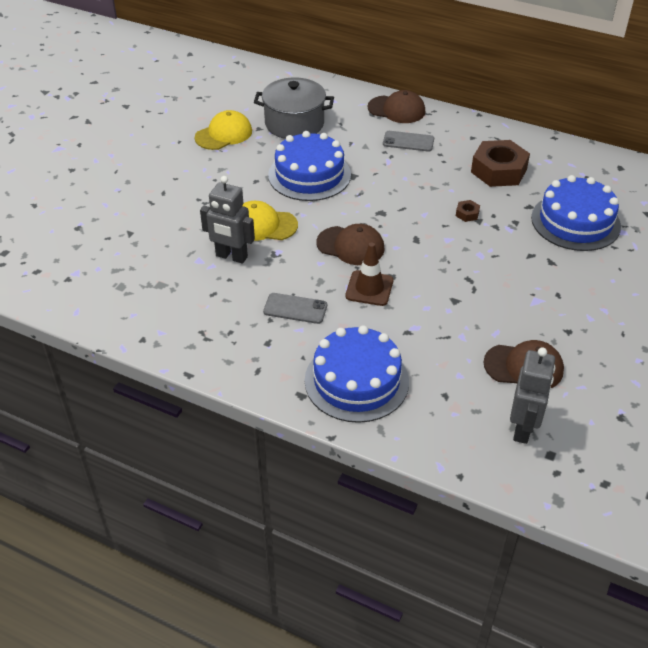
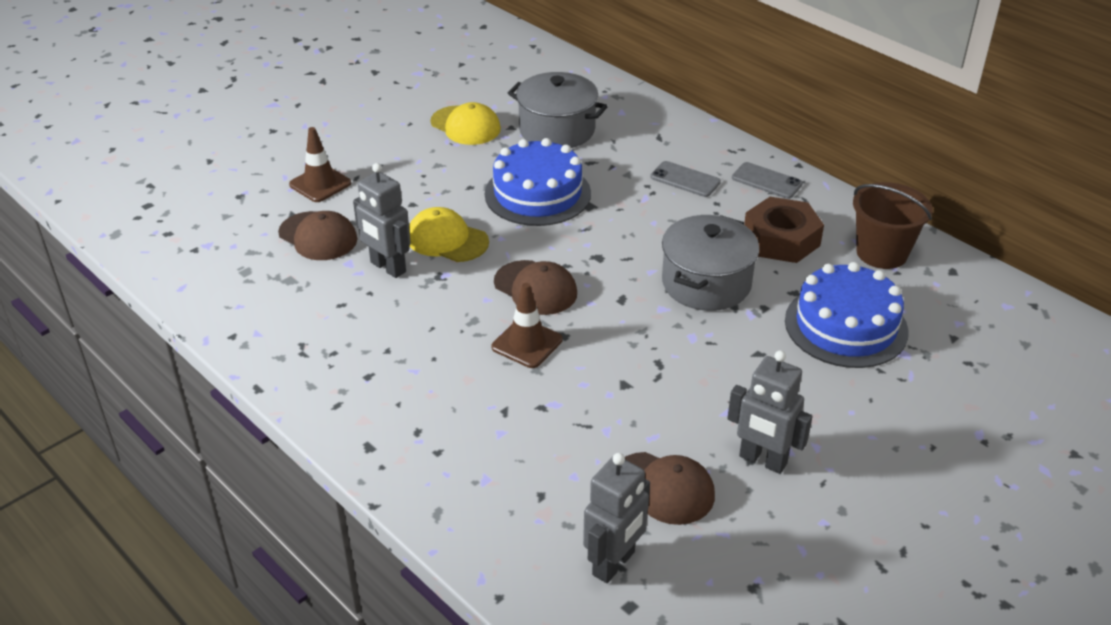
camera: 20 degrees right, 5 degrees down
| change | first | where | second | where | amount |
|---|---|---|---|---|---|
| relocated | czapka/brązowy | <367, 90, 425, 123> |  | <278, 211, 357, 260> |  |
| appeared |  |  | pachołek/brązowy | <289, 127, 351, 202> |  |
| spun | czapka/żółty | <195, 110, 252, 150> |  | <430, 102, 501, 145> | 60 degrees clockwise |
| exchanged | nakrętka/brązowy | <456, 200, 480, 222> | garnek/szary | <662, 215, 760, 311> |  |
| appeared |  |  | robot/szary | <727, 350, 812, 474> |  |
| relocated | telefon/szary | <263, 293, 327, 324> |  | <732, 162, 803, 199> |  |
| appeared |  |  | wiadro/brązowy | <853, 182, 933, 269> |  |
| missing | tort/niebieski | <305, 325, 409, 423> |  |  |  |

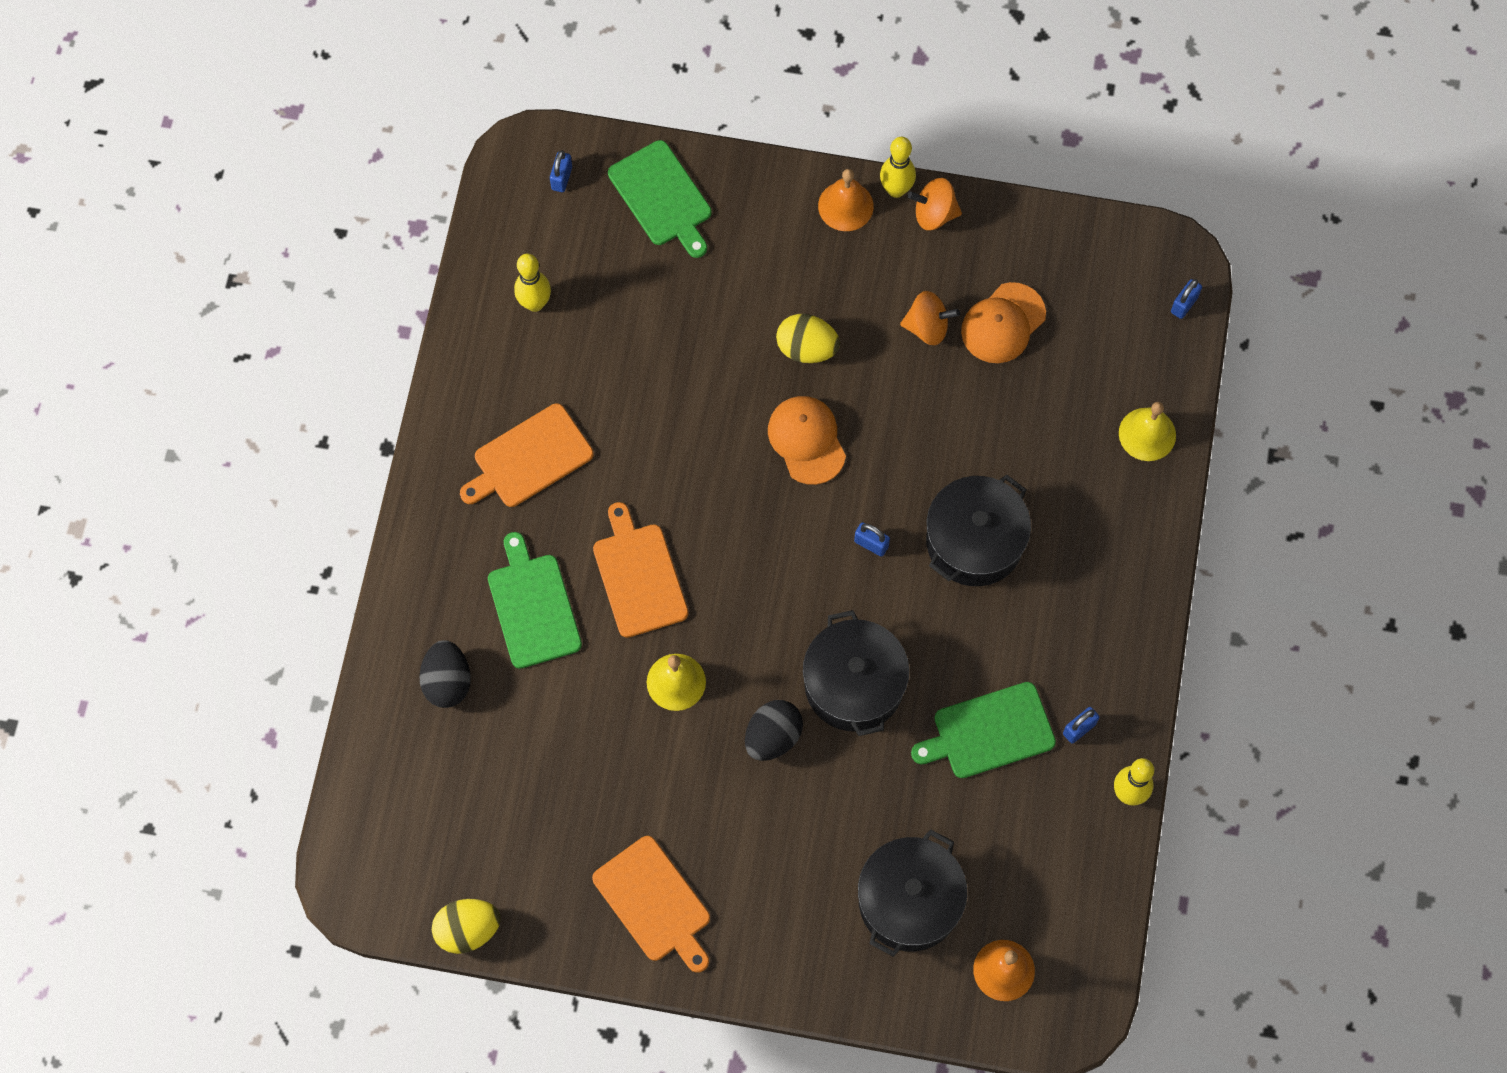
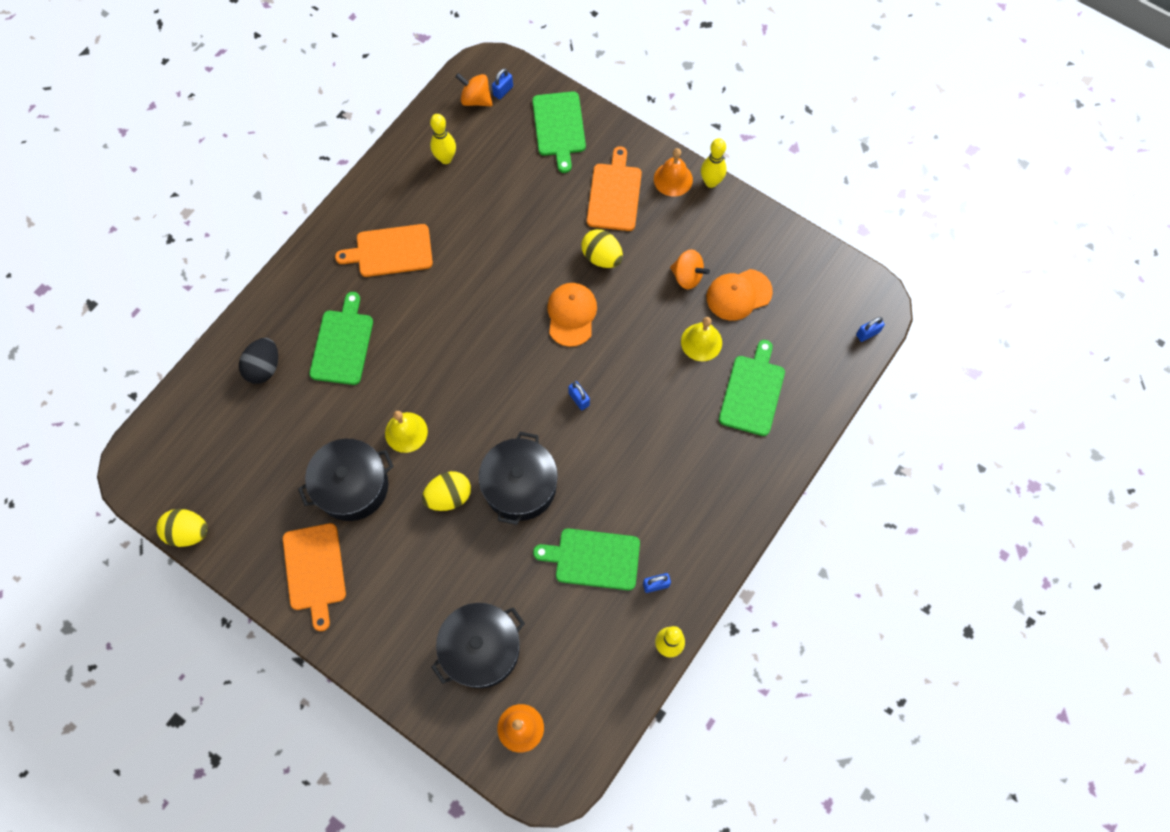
camera: 25 degrees right, 0 degrees up
| change | first | where | second | where | amount |
|---|---|---|---|---|---|
| relocated | garnek/czarny | <926, 474, 1031, 586> |  | <298, 439, 394, 521> |  |
| colour | jajko/czarny | <745, 700, 803, 761> | jajko/żółty | <422, 471, 471, 511> |  |
| relocated | bączek/pomarańczowy | <908, 178, 962, 230> |  | <455, 73, 493, 106> |  |
| relocated | deska do krojenia/pomarańczowy | <593, 502, 688, 638> |  | <587, 146, 642, 231> |  |
| relocated | dzwonek/żółty | <1119, 402, 1176, 461> |  | <681, 317, 722, 361> |  |
| appeared |  |  | deska do krojenia/zielony | <719, 340, 785, 436> |  |

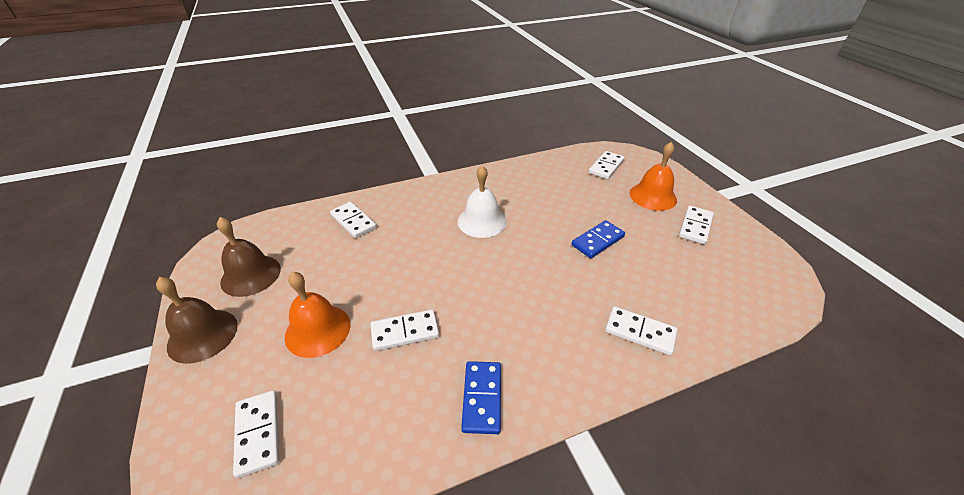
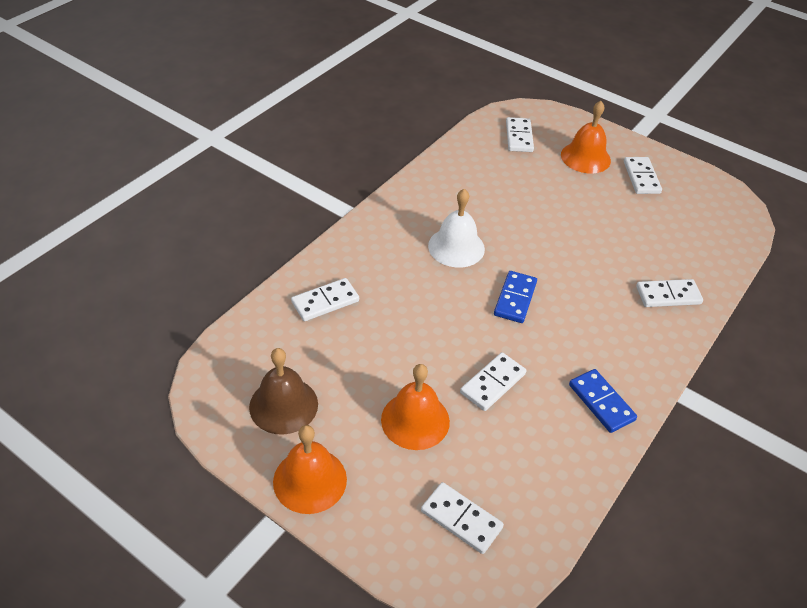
camera: 35 degrees left, 5 degrees up
| change | first | where | second | where | amount |
|---|---|---|---|---|---|
| colour | dzwonek/brązowy | <156, 277, 238, 364> | dzwonek/pomarańczowy | <273, 425, 347, 514> |  |
| spun | kostka domina/biały | <330, 202, 377, 238> |  | <291, 278, 359, 321> | 45 degrees counterclockwise |
| relocated | kostka domina/niebieski | <572, 220, 625, 258> |  | <494, 271, 537, 323> |  |

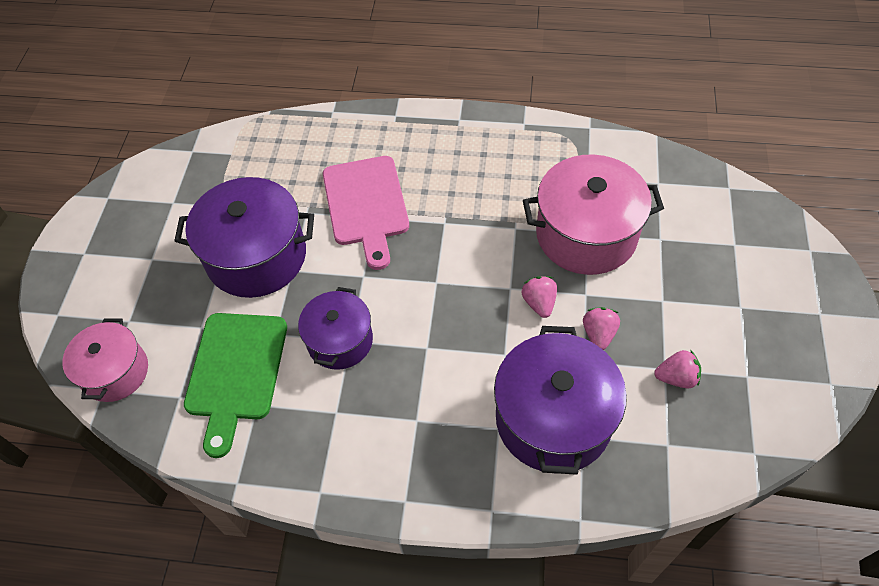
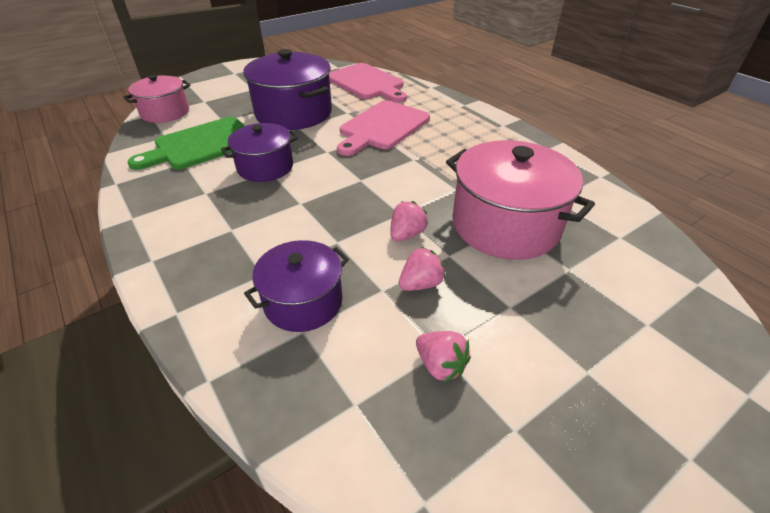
camera: 45 degrees right, 15 degrees down
| change | first | where | second | where | amount |
|---|---|---|---|---|---|
| size | garnek/fioletowy | <494, 326, 627, 475> |  | <244, 240, 349, 332> | x0.61 |
| appeared |  |  | deska do krojenia/różowy | <329, 63, 407, 102> |  |

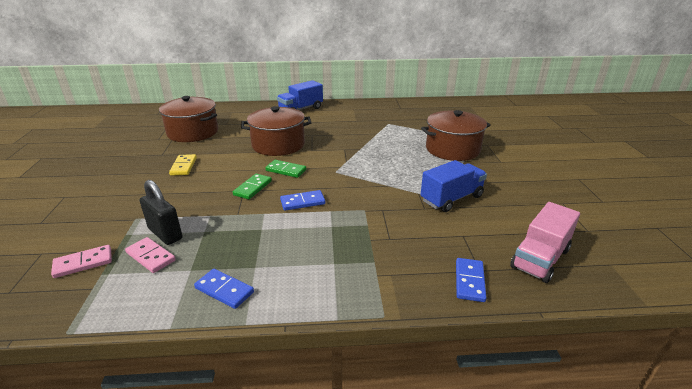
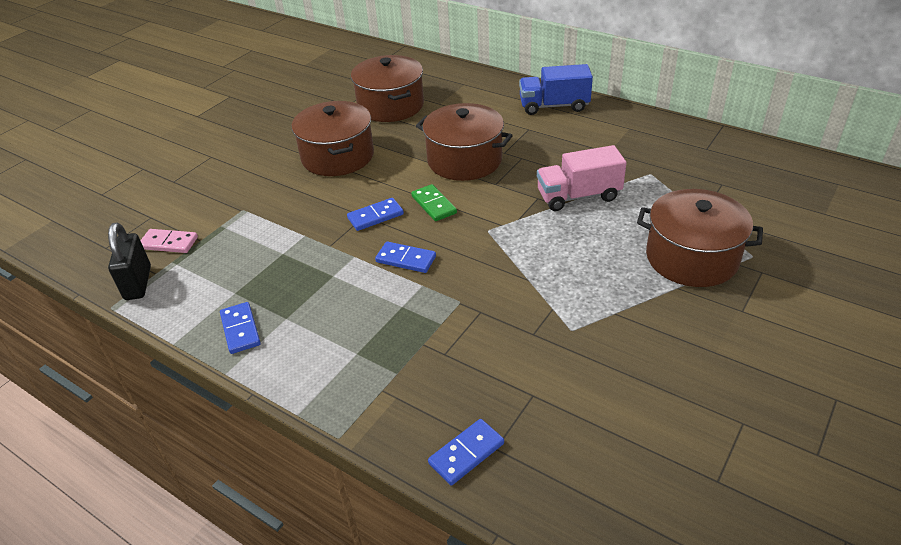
camera: 40 degrees right, 10 degrees up
| change | first | where | second | where | amount |
|---|---|---|---|---|---|
| relocated | kłódka/czarny | <140, 180, 183, 245> |  | <108, 222, 151, 300> |  |
| exchanged | kostka domina/żółty | <169, 154, 197, 176> | garnek/brązowy | <292, 101, 374, 176> |  |
| colour | kostka domina/zielony | <233, 174, 272, 199> | kostka domina/niebieski | <347, 198, 404, 231> |  |
| relocated | ciężarówka/różowy | <510, 202, 580, 283> |  | <537, 145, 626, 211> |  |
| missing | kostka domina/różowy | <125, 237, 176, 273> |  |  |  |
| missing | ciężarówka/niebieski | <420, 160, 487, 212> |  |  |  |

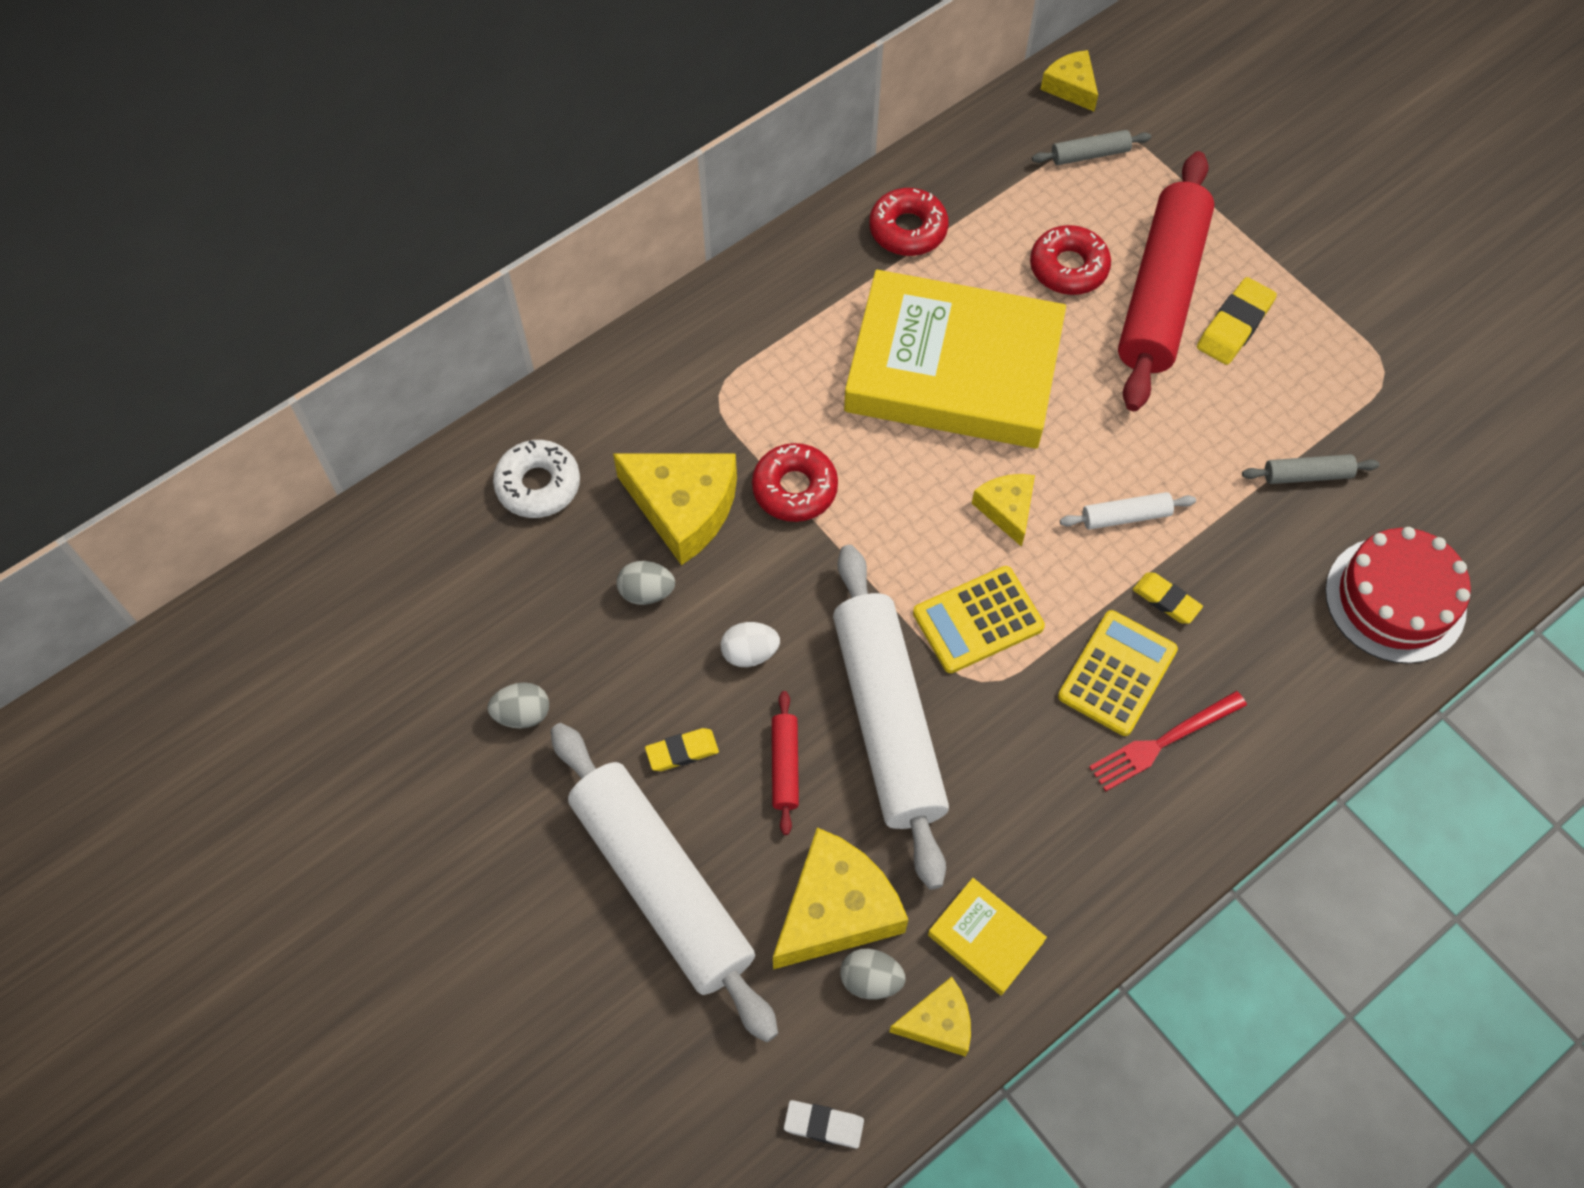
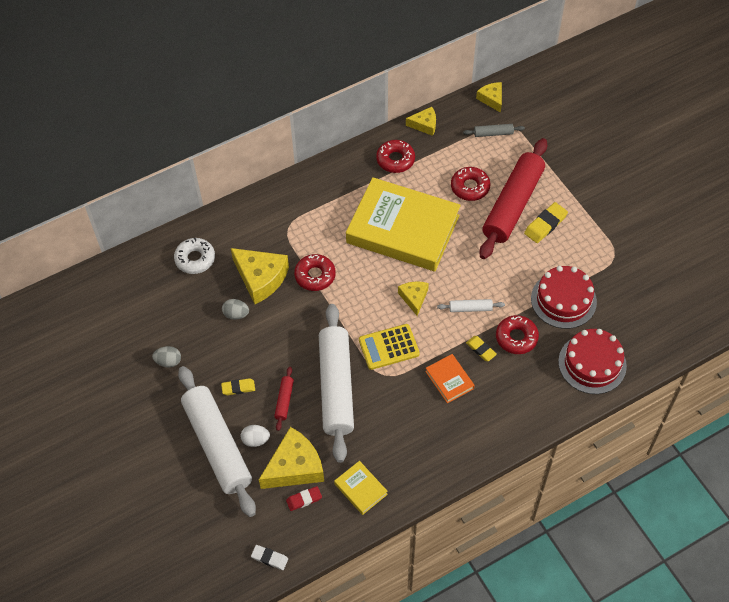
camera: 10 degrees right, 5 degrees down
| change | first | where | second | where | amount |
|---|---|---|---|---|---|
| relocated | jajko/biały | <721, 622, 780, 667> |  | <241, 425, 270, 447> |  |
| exchanged | jajko/szary | <840, 949, 906, 999> | gumka do mazania/czerwony | <286, 486, 322, 511> |  |
| relocated | ser/żółty | <889, 977, 971, 1057> |  | <406, 107, 436, 136> |  |
| exchanged | kalkulator/żółty | <1058, 610, 1178, 736> | książka/pomarańczowy | <425, 354, 475, 403> |  |
| appeared |  |  | donut/czerwony | <496, 315, 539, 354> |  |
| exchanged | wałek do ciasta/szary | <1242, 454, 1379, 484> | tort/czerwony | <531, 266, 597, 329> |  |
| missing | widelec/czerwony | <1089, 691, 1247, 791> |  |  |  |

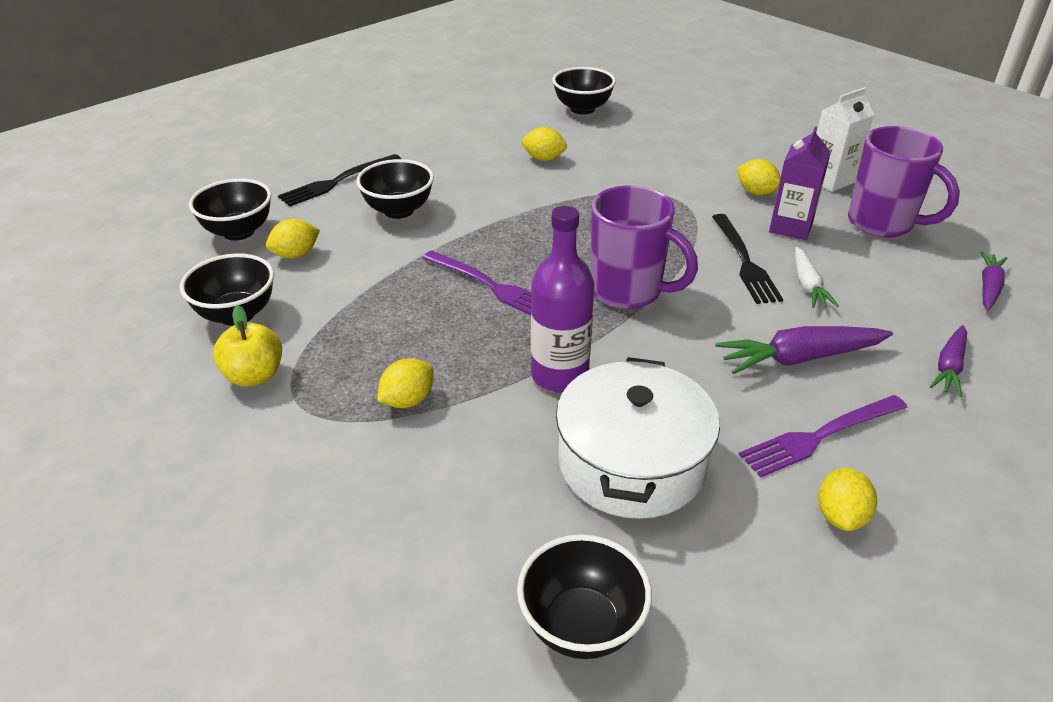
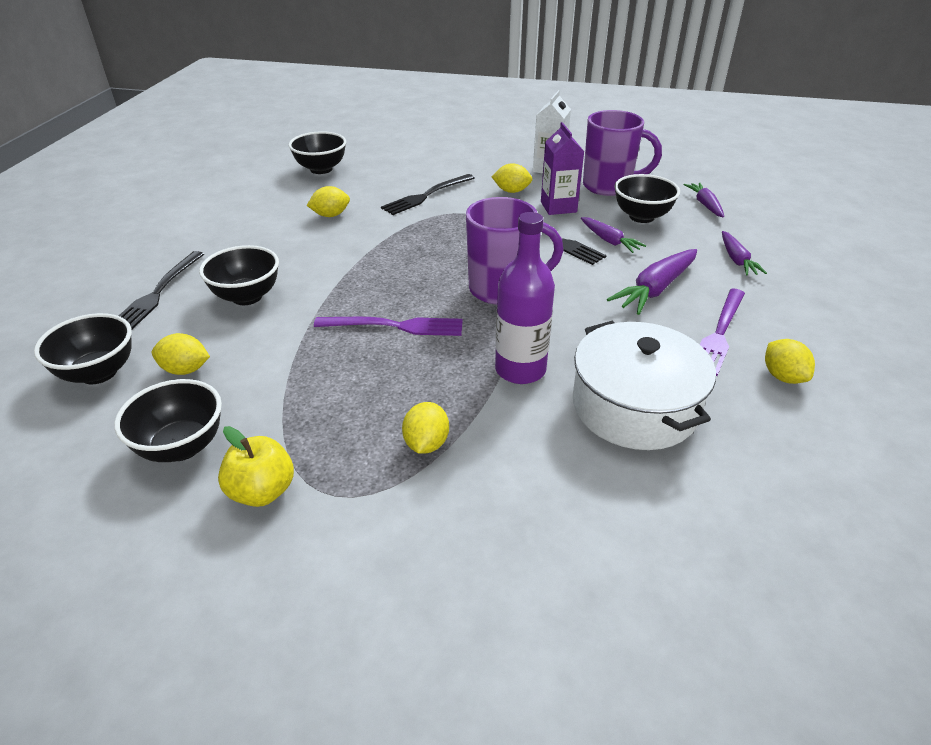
camera: 35 degrees left, 0 degrees up
| change | first | where | second | where | amount |
|---|---|---|---|---|---|
| spun | cytryna/żółty | <266, 219, 320, 259> |  | <152, 333, 210, 375> | 75 degrees clockwise |
| appeared |  |  | widelec/czarny | <381, 174, 475, 215> |  |
| colour | marchewka/biały | <795, 247, 839, 308> | marchewka/fioletowy | <581, 217, 646, 253> |  |
| relocated | miska/czarny | <517, 534, 652, 659> |  | <614, 174, 680, 223> |  |

